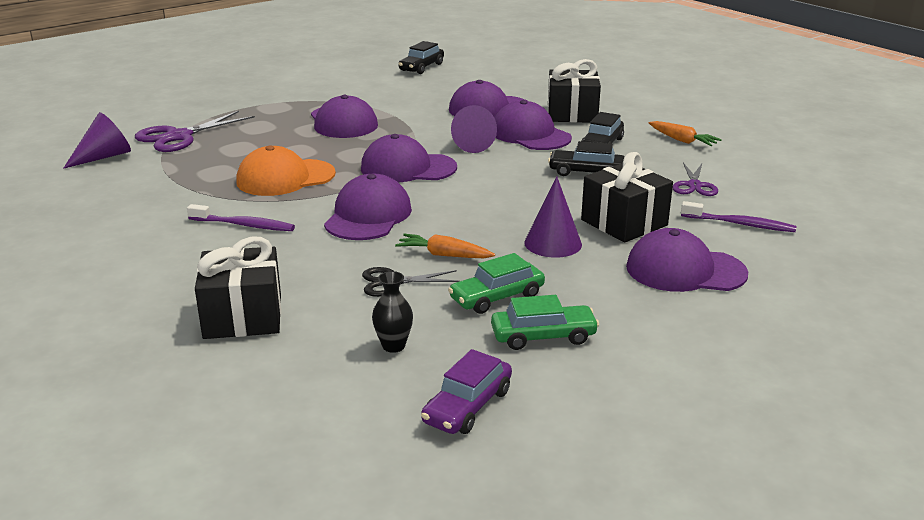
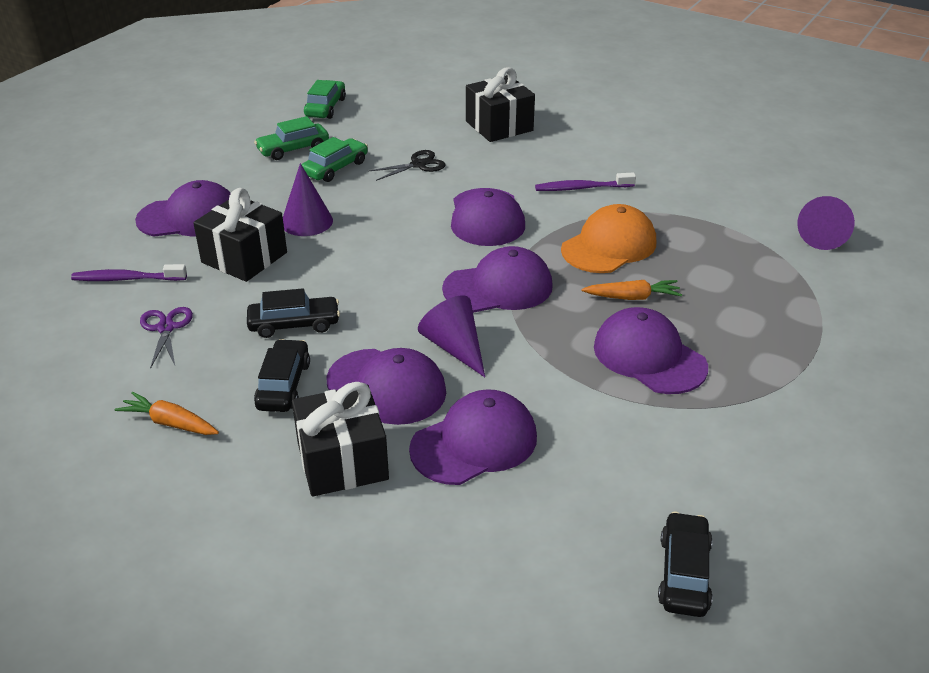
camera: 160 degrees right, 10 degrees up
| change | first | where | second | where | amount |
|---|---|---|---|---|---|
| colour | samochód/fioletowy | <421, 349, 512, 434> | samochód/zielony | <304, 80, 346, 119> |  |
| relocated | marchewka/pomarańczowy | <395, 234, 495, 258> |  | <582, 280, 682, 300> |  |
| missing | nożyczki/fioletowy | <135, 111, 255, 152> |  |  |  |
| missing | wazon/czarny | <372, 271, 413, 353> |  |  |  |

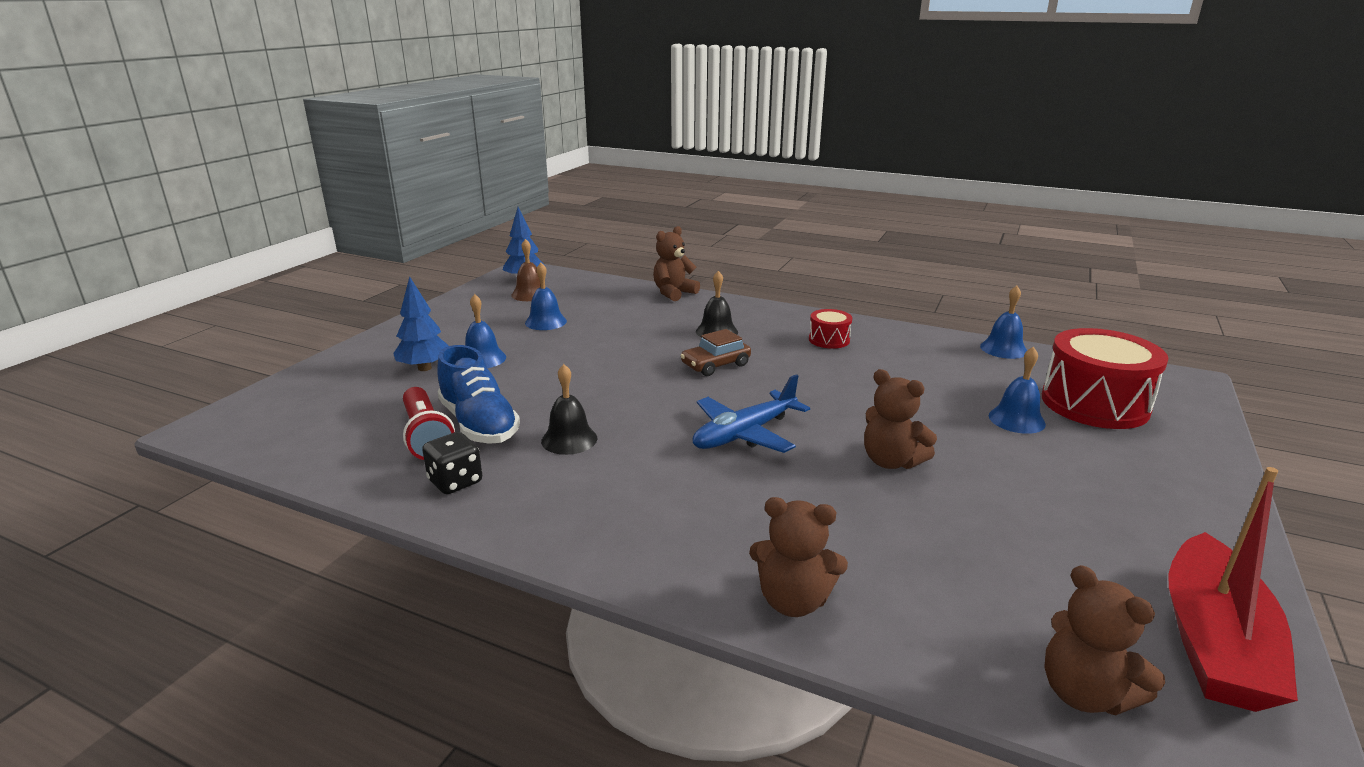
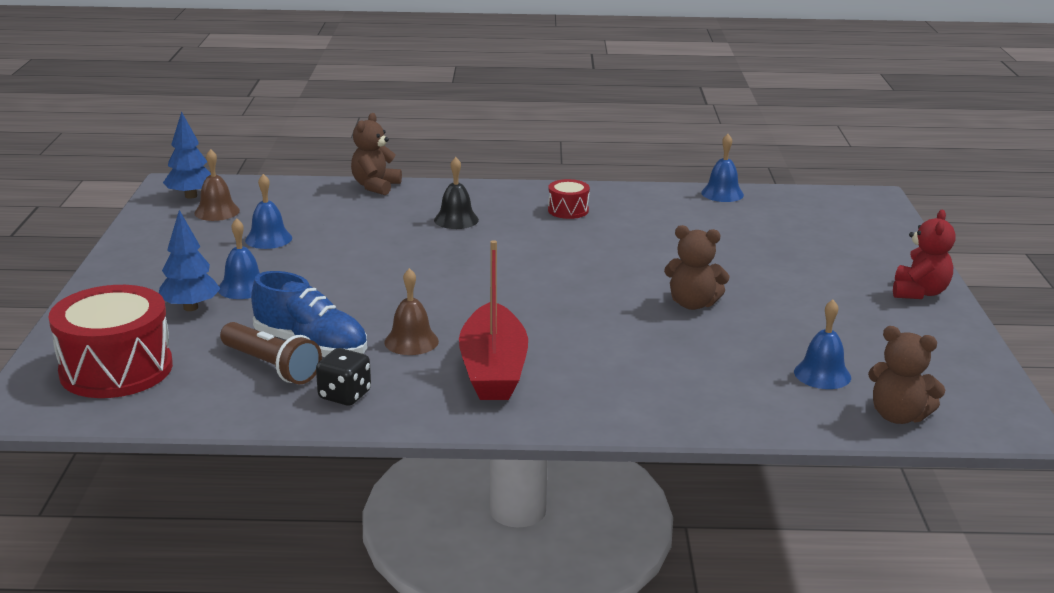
camera: 25 degrees left, 0 degrees up
| change | first | where | second | where | amount |
|---|---|---|---|---|---|
| relocated | bęben/czerwony | <1042, 328, 1168, 429> |  | <49, 285, 173, 398> |  |
| colour | latarka/czerwony | <403, 387, 455, 460> | latarka/brązowy | <220, 322, 322, 384> |  |
| colour | dzwonek/czarny | <541, 364, 597, 455> | dzwonek/brązowy | <384, 268, 439, 355> |  |
| relocated | łódka/czerwony | <1169, 467, 1298, 712> |  | <459, 240, 528, 400> |  |
| relocated | dzwonek/niebieski | <989, 347, 1046, 434> |  | <794, 300, 851, 389> |  |
| appeared |  |  | miś/czerwony | <893, 210, 956, 299> |  |
| missing | samochód/brązowy | <680, 329, 751, 376> |  |  |  |
| missing | samolot/niebieski | <692, 374, 810, 453> |  |  |  |
| missing | miś/brązowy | <749, 497, 848, 617> |  |  |  |

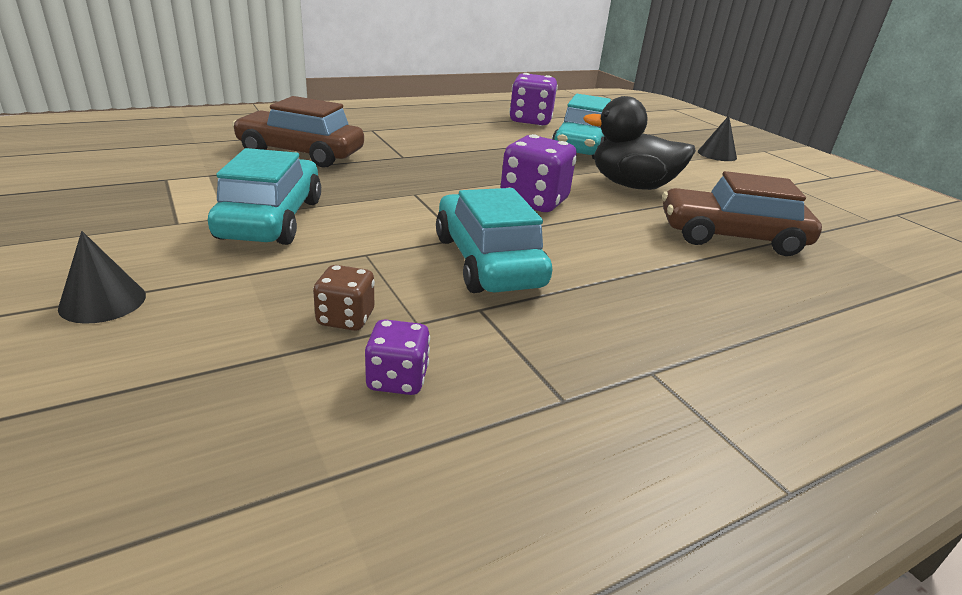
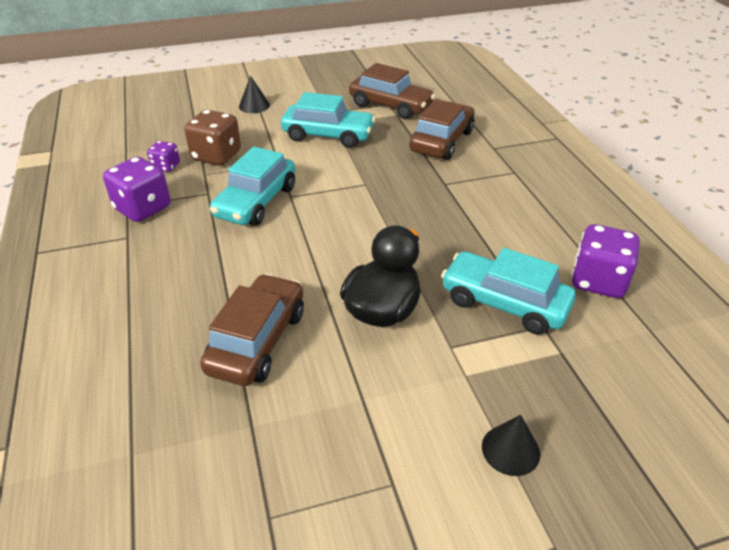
camera: 105 degrees right, 10 degrees up
| change | first | where | second | where | amount |
|---|---|---|---|---|---|
| relocated | kostka do gry/fioletowy | <500, 134, 577, 212> |  | <103, 157, 170, 222> |  |
| size | kostka do gry/brązowy | <313, 265, 375, 331> |  | <184, 110, 241, 166> | x1.80 |
| spun | samochód/turkusowy | <436, 188, 553, 293> |  | <210, 147, 296, 226> | 120 degrees clockwise |
| appeared |  |  | samochód/brązowy | <349, 63, 435, 119> |  |

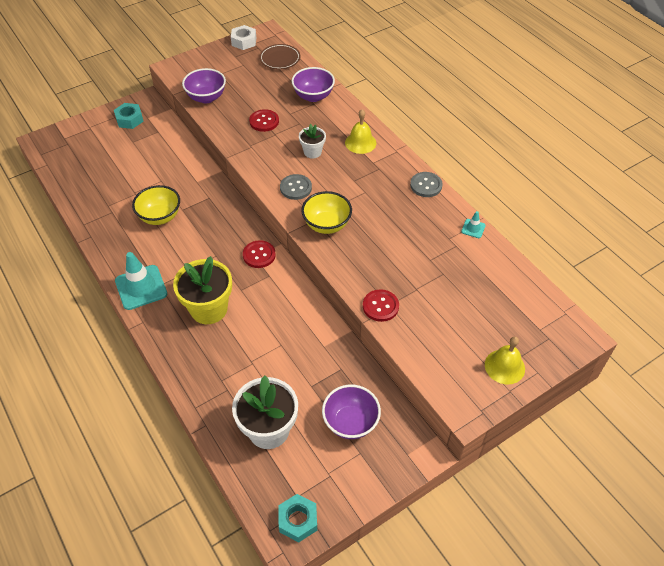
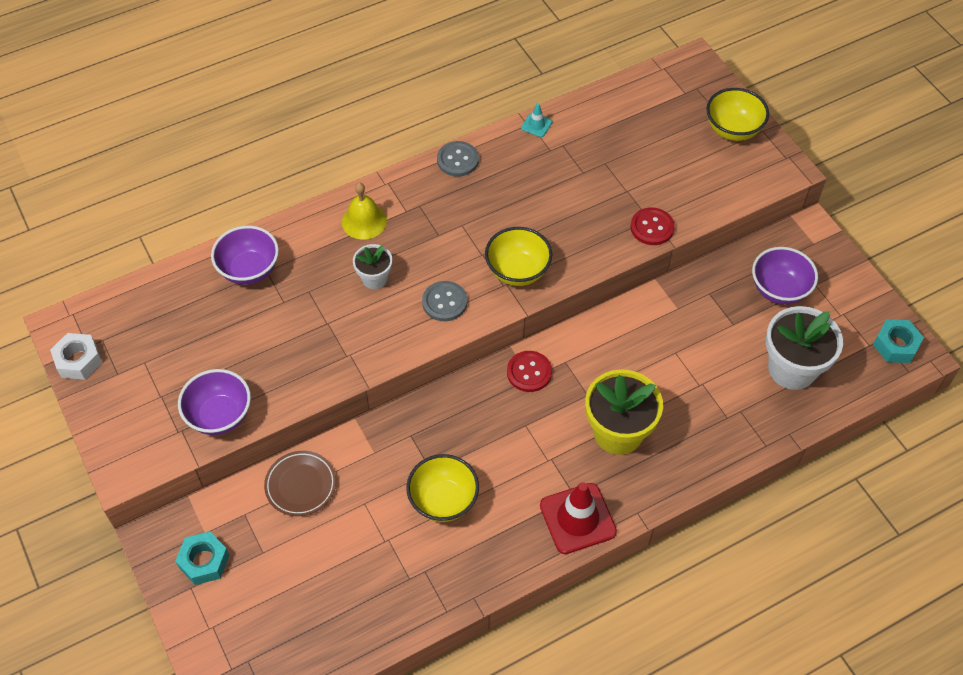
camera: 85 degrees left, 5 degrees up
| change | first | where | second | where | amount |
|---|---|---|---|---|---|
| relocated | talerz/brązowy | <259, 44, 300, 69> |  | <264, 451, 336, 516> |  |
| colour | pachołek/turkusowy | <115, 252, 167, 310> | pachołek/czerwony | <540, 482, 617, 554> |  |
| exchanged | dzwonek/żółty | <485, 337, 525, 384> | miska/żółty | <706, 88, 769, 141> |  |
| missing | guzik/czerwony | <249, 109, 279, 132> |  |  |  |

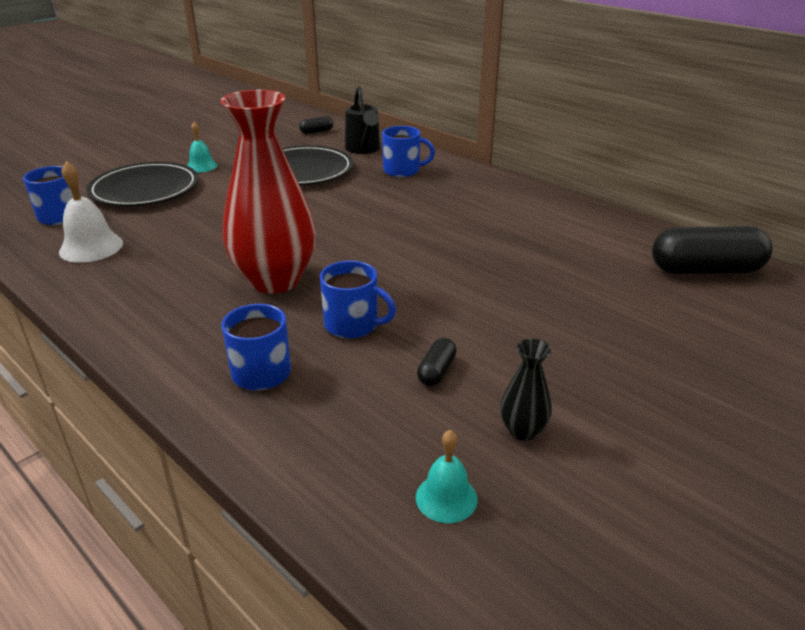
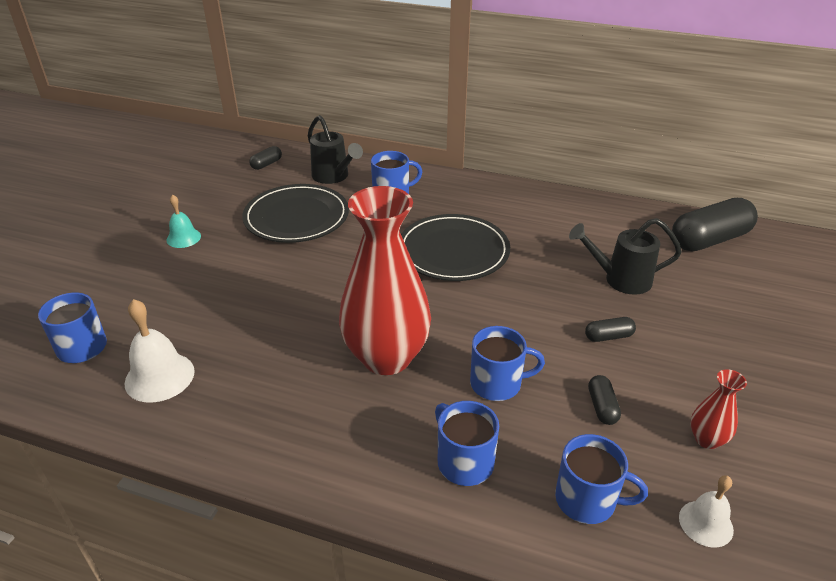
camera: 25 degrees left, 5 degrees up
| change | first | where | second | where | amount |
|---|---|---|---|---|---|
| relocated | talerz/czarny | <87, 162, 198, 206> |  | <401, 214, 510, 281> |  |
| appeared |  |  | kubek/niebieski | <555, 434, 648, 524> |  |
| appeared |  |  | konewka/czarny | <569, 218, 682, 295> |  |
| appeared |  |  | kapsułka/czarny | <585, 317, 636, 342> |  |
| colour | dzwonek/turkusowy | <416, 430, 478, 523> | dzwonek/biały | <679, 475, 734, 548> |  |
| colour | wazon/czarny | <500, 339, 552, 441> | wazon/czerwony | <691, 369, 747, 449> |  |

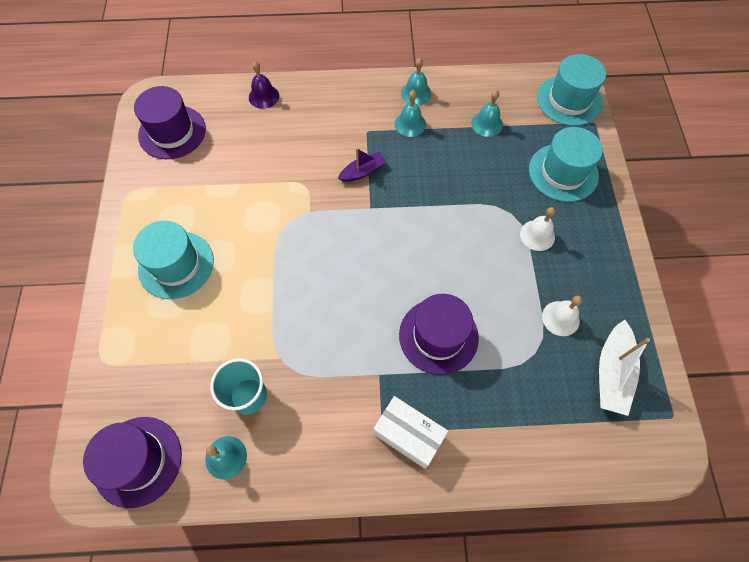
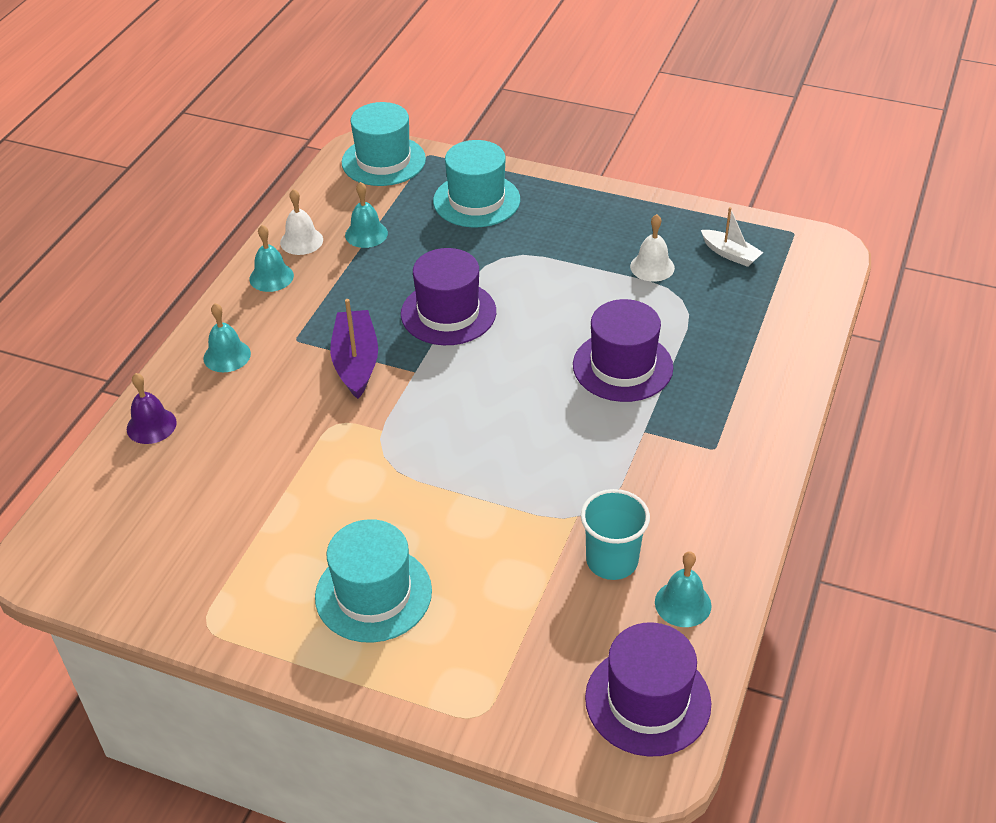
camera: 65 degrees left, 20 degrees down
| change | first | where | second | where | amount |
|---|---|---|---|---|---|
| relocated | dzwonek/turkusowy | <395, 90, 426, 137> |  | <203, 303, 251, 372> |  |
| relocated | dzwonek/biały | <520, 207, 556, 251> |  | <280, 189, 323, 255> |  |
| size | łódka/fioletowy | <338, 148, 386, 182> |  | <330, 299, 378, 399> | x1.59 |
| relocated | kapelusz/fioletowy | <134, 86, 206, 159> |  | <401, 248, 496, 345> |  |
| size | łódka/biały | <599, 320, 650, 416> |  | <701, 207, 763, 267> | x0.63 |
| missing | pudełko/biały | <373, 396, 448, 469> |  |  |  |

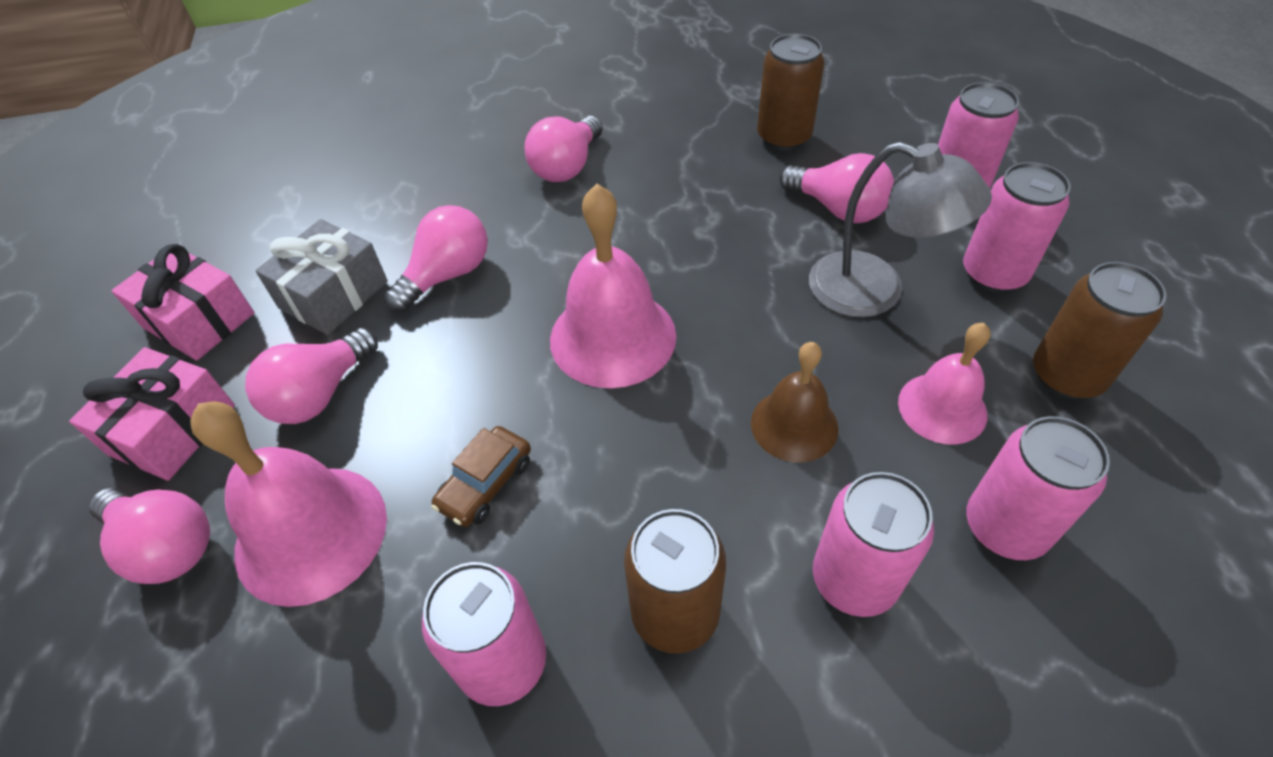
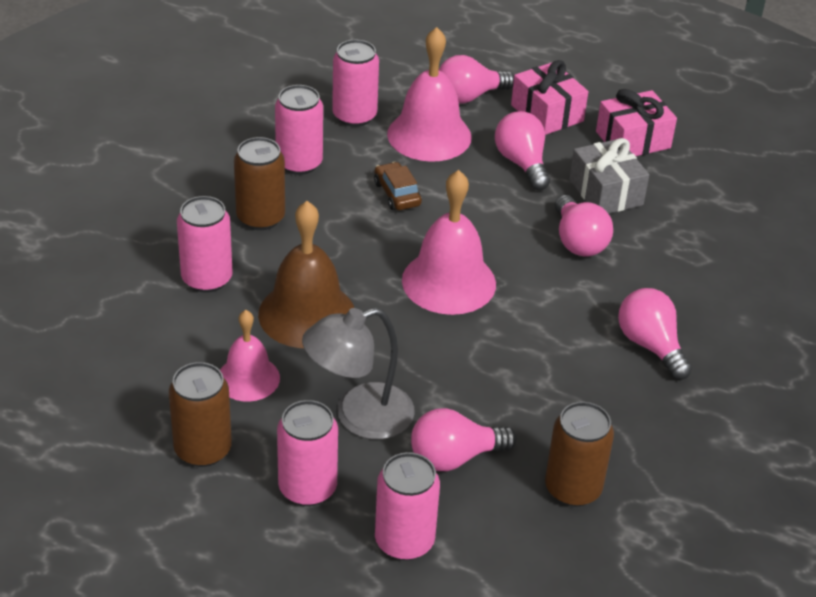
camera: 120 degrees right, 10 degrees down
| change | first | where | second | where | amount |
|---|---|---|---|---|---|
| size | dzwonek/brązowy | <751, 342, 839, 463> |  | <258, 201, 354, 348> | x1.62 |
| relocated | puszka/różowy | <966, 416, 1110, 560> |  | <332, 40, 379, 127> |  |

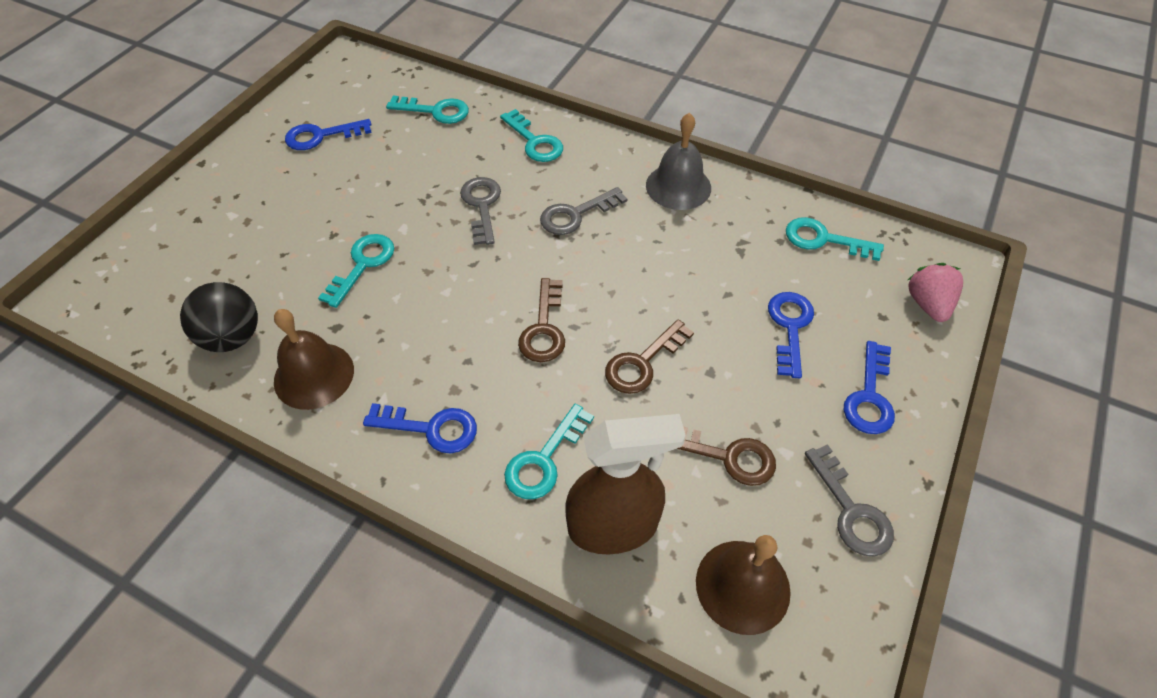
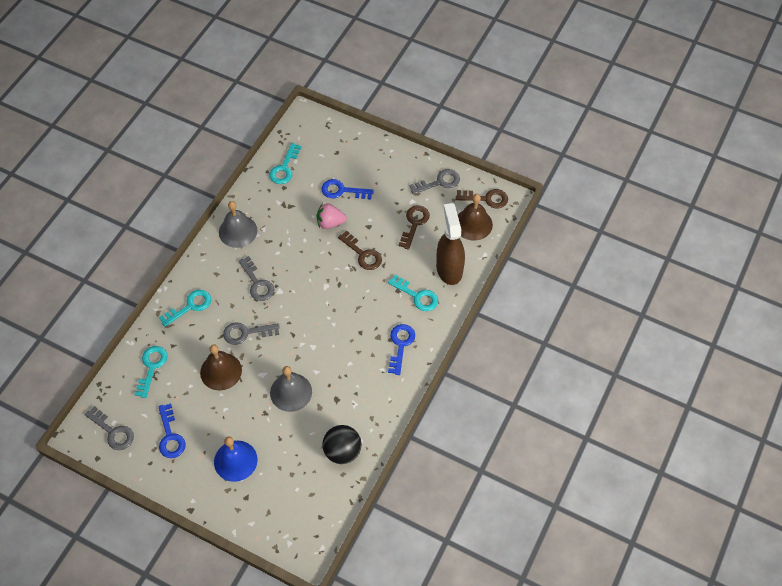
camera: 90 degrees left, 5 degrees up
| change | first | where | second | where | amount |
|---|---|---|---|---|---|
| appeared |  |  | klucz/szary | <85, 406, 134, 450> |  |
| relocated | dzwonek/brązowy | <274, 309, 354, 410> |  | <200, 344, 242, 390> |  |
| appeared |  |  | dzwonek/niebieski | <214, 436, 258, 482> |  |
| exchanged | klucz/turkusowy | <318, 234, 394, 308> | dzwonek/szary | <270, 366, 312, 412> |  |
| relocated | truskawka/różowy | <908, 263, 963, 322> |  | <317, 203, 347, 229> |  |
| relocated | klucz/brązowy | <518, 278, 565, 362> |  | <456, 189, 508, 208> |  |
| missing | klucz/niebieski | <844, 341, 895, 434> |  |  |  |

